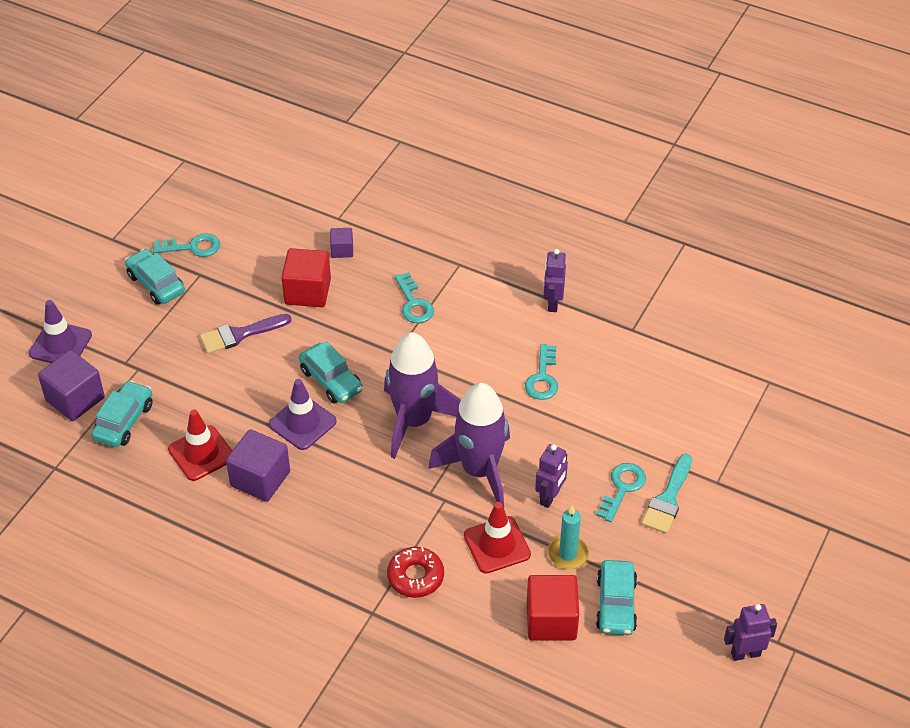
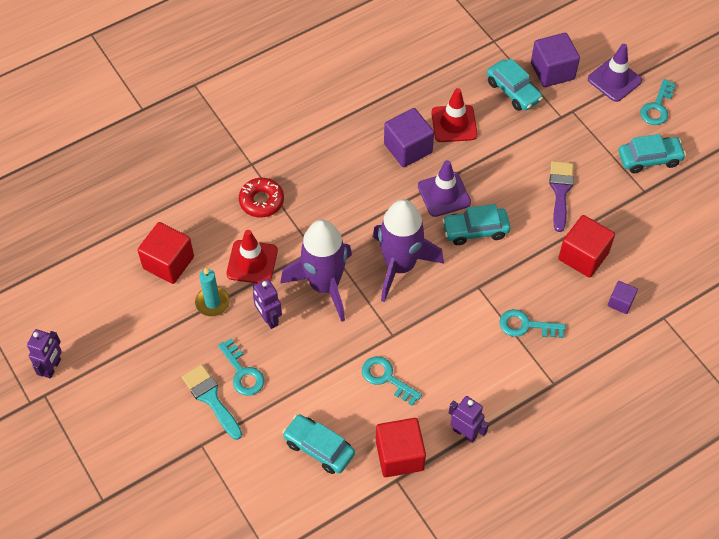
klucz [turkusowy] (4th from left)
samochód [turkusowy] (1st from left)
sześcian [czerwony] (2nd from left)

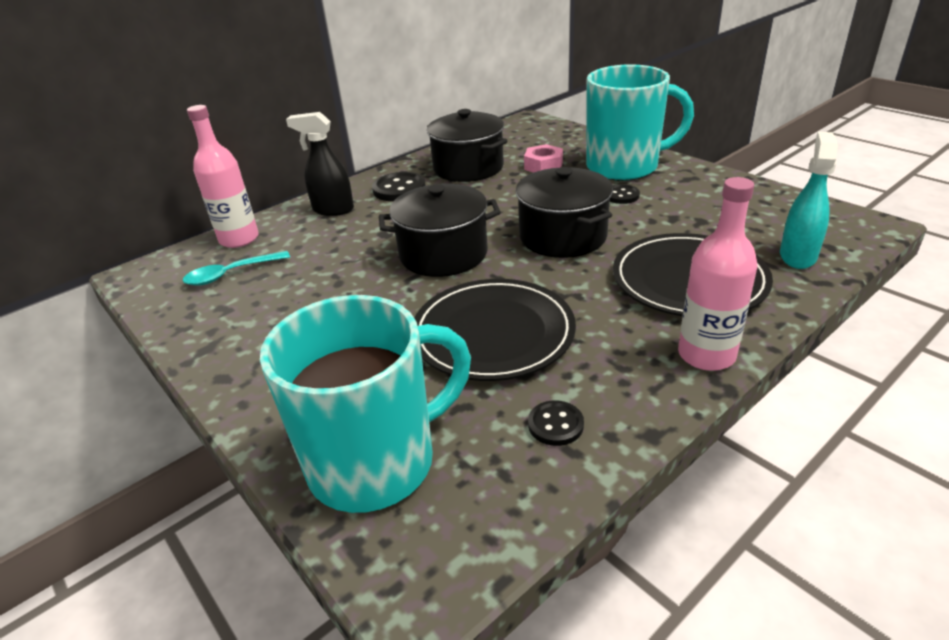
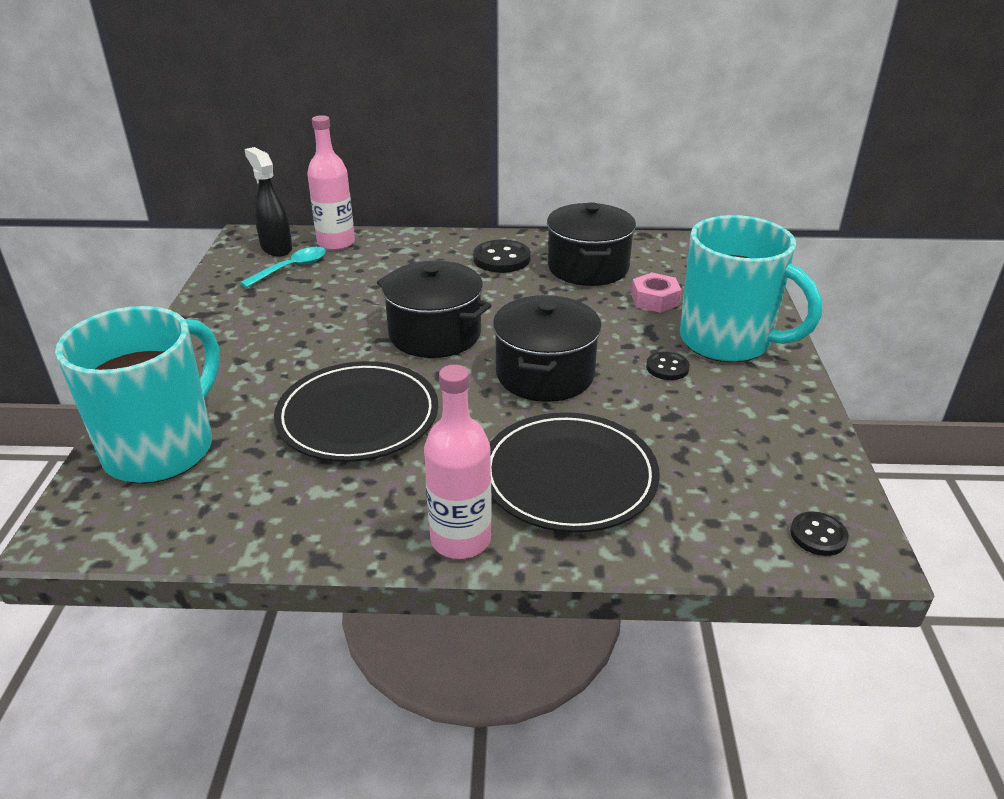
łyżka [turkusowy]
kubek [turkusowy] (1st from left)
spryskiwacz [czarny]
guzik [czarny] (3rd from left)
spryskiwacz [turkusowy]

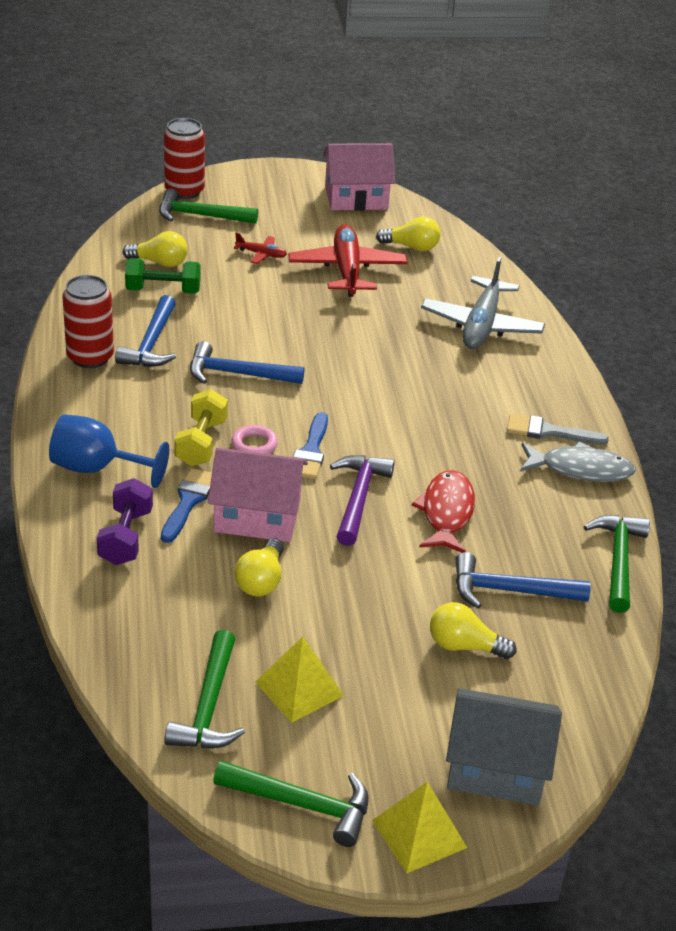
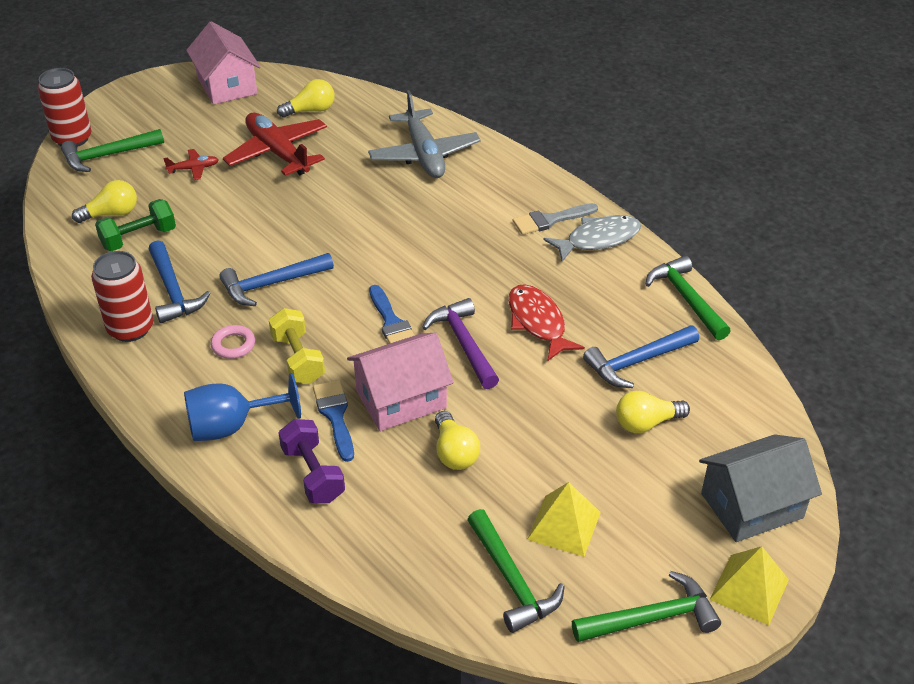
pierścień [różowy]
domek [różowy] (1st from left)

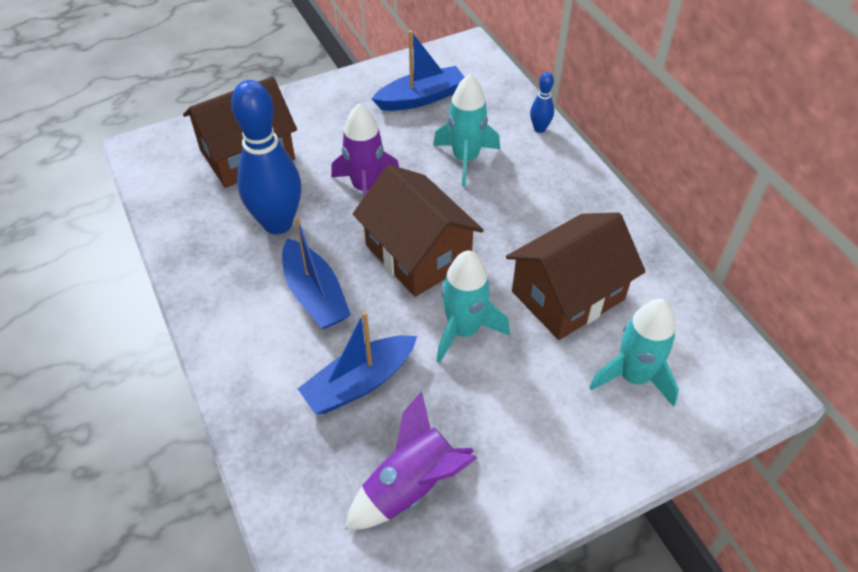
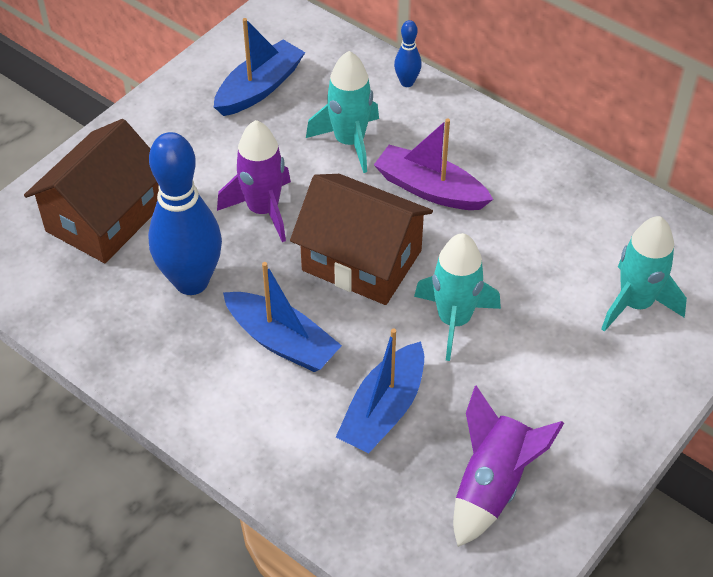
domek [brązowy] (3rd from left in the first image)
łódka [fioletowy]

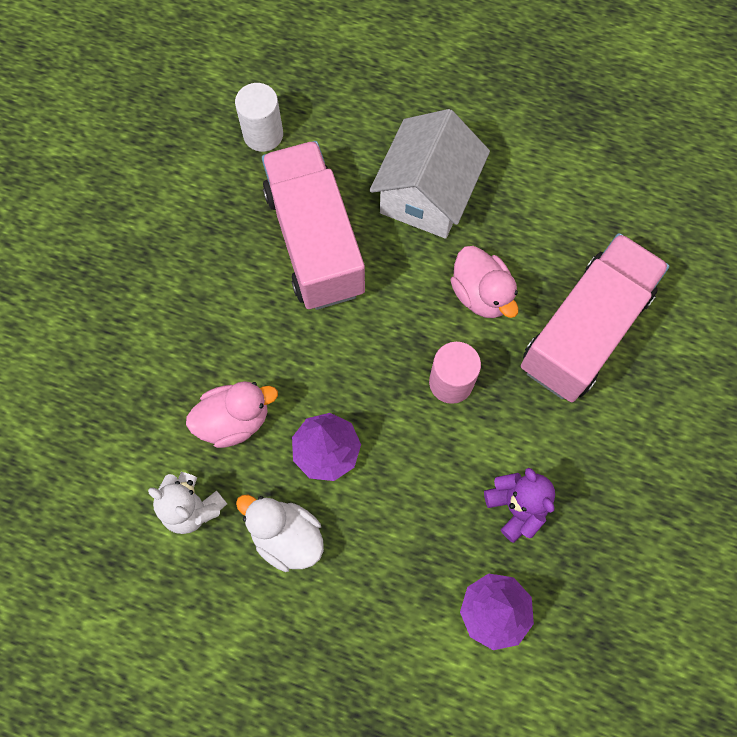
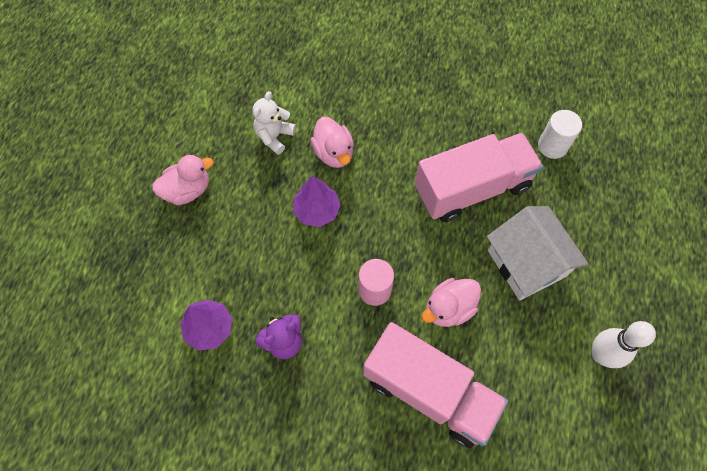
kaczka [biały]
domek [biały]
kaczka [różowy] (1st from left)
kręgiel [biały]

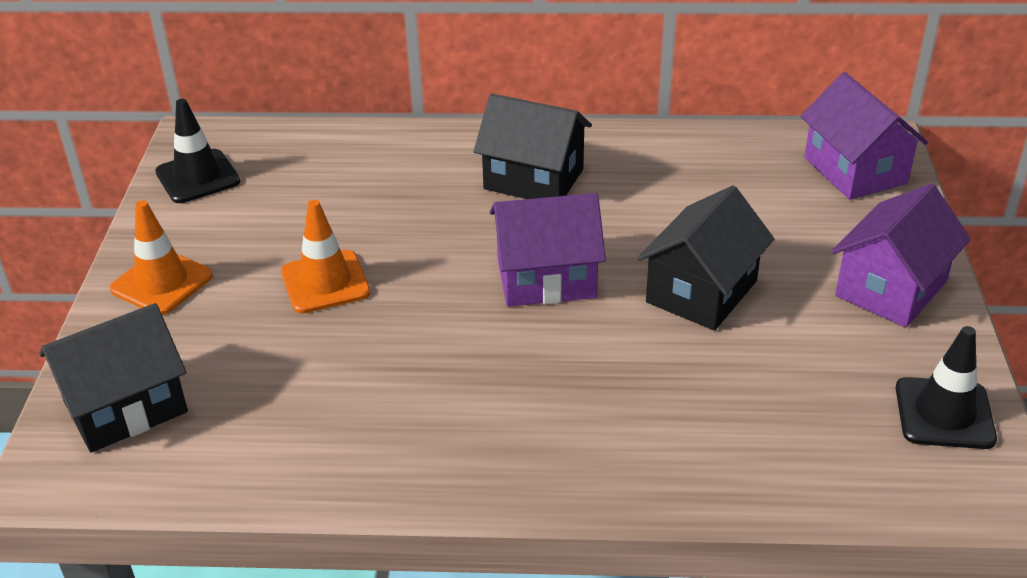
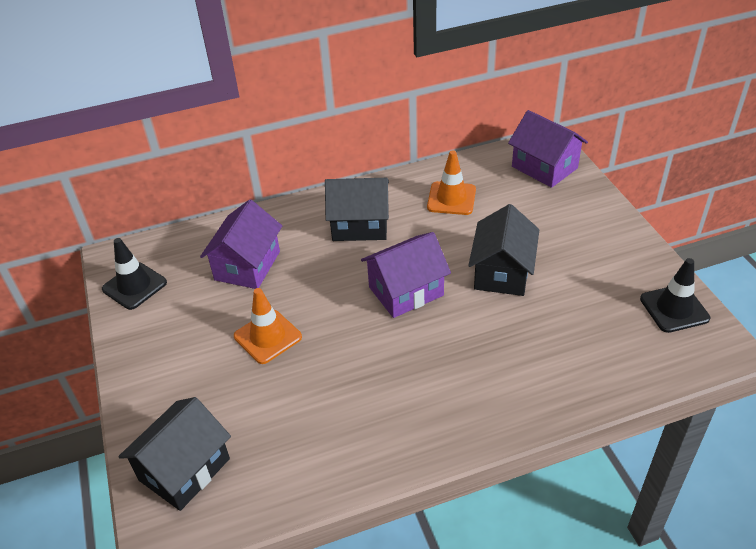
pachołek [pomarańczowy] (2nd from left)
domek [fioletowy] (1st from left)

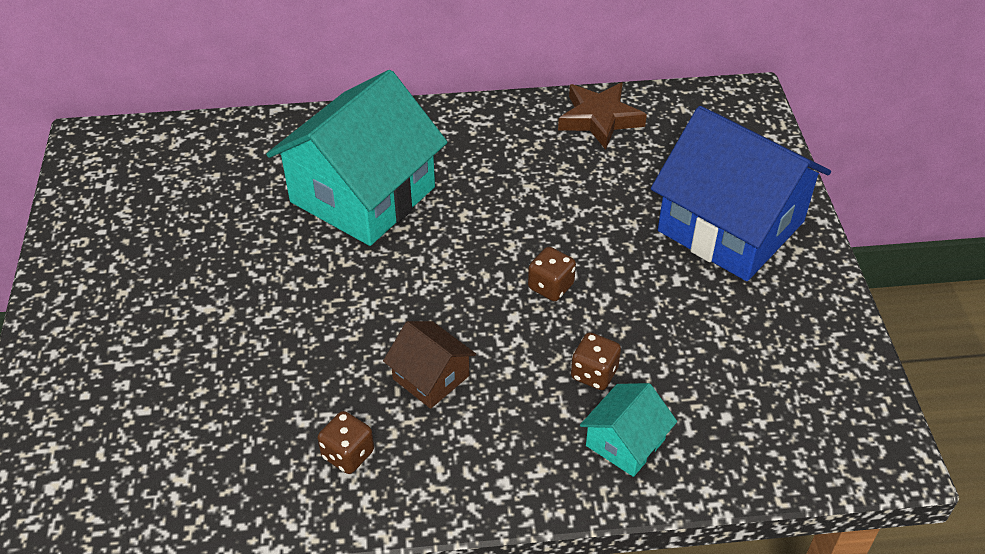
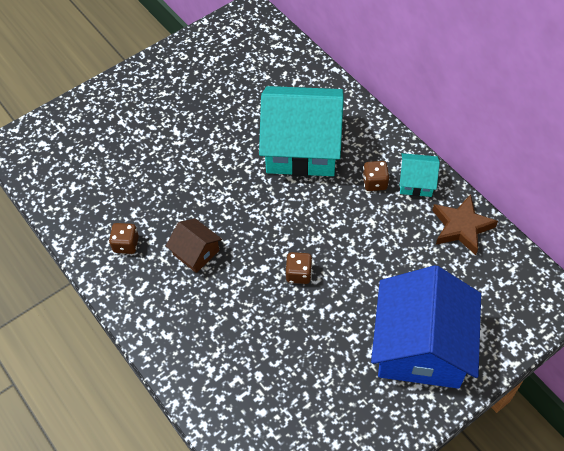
domek [brązowy]
kostka do gry [brązowy] (3rd from left)
domek [turkusowy] (2nd from left)

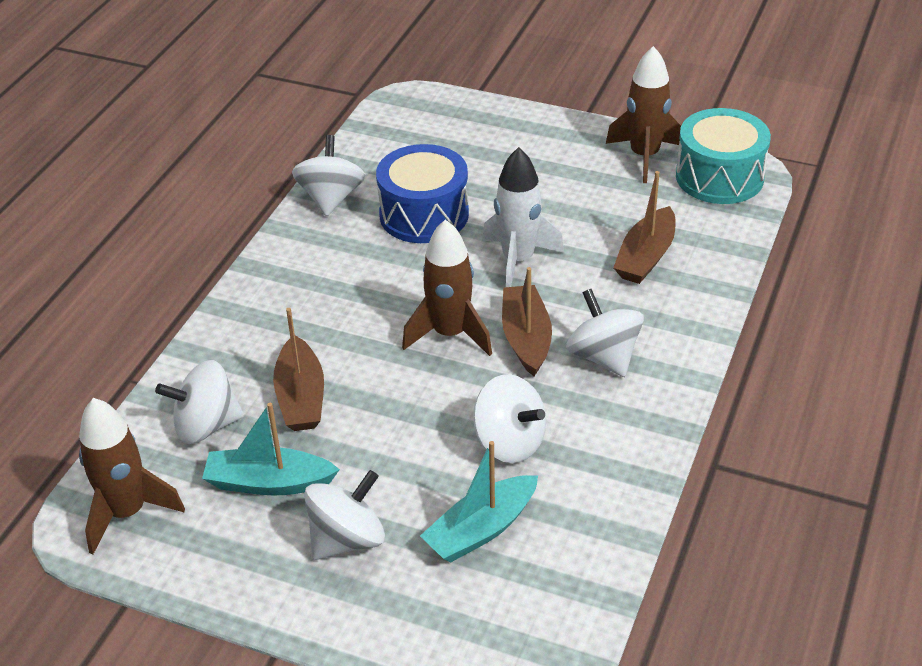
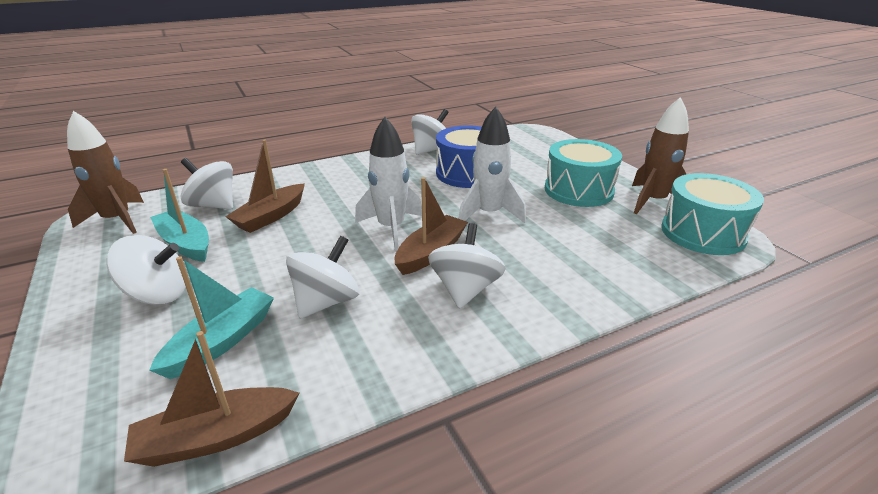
rakieta [biały] (1st from left)
łódka [turkusowy] (2nd from left)
bączek [biały] (3rd from left)
łódka [brązowy] (1st from left)
bęben [turkusowy] (1st from left)

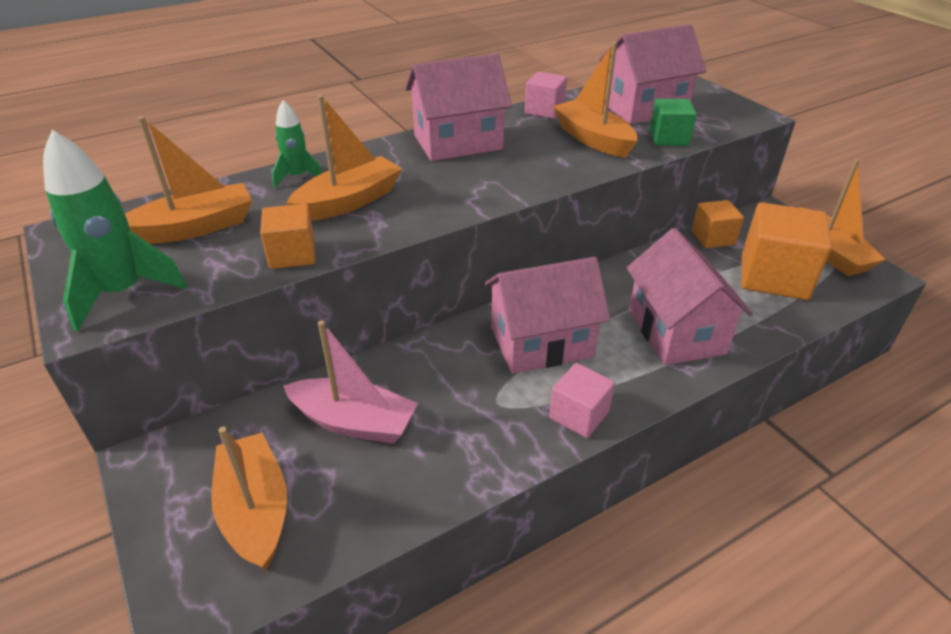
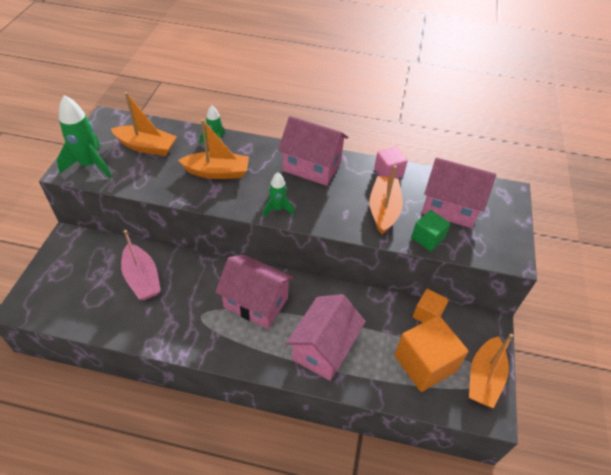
łódka [pomarańczowy] (2nd from left in the first image)
sześcian [pomarańczowy] (1st from left in the first image)
sześcian [różowy] (2nd from left in the first image)
rakieta [zielony] (3rd from left)

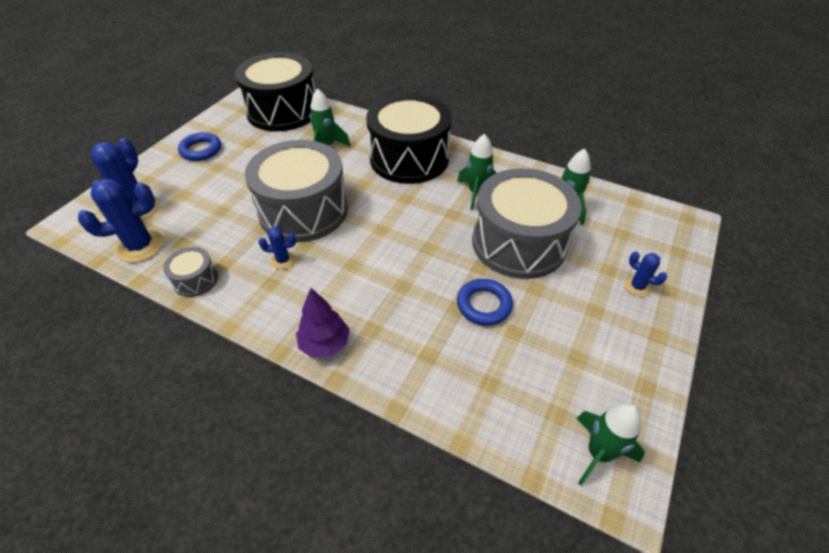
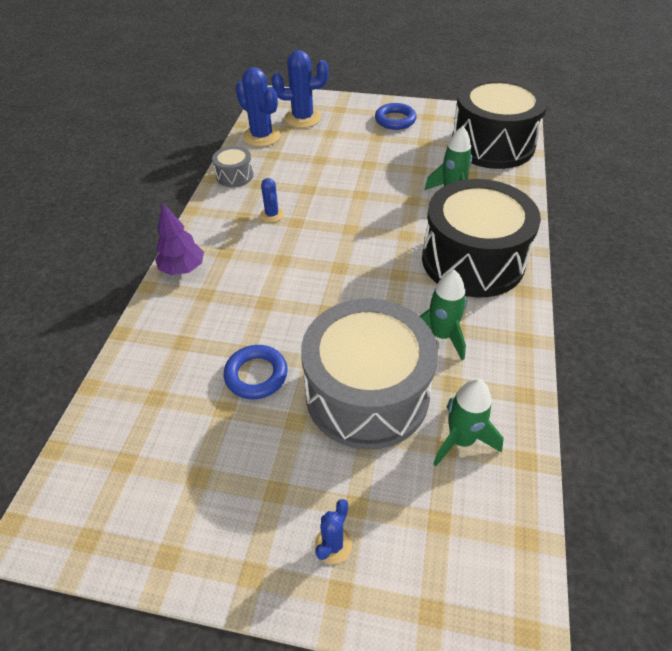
bęben [szary] (2nd from left in the first image)
rakieta [zielony] (4th from left in the first image)

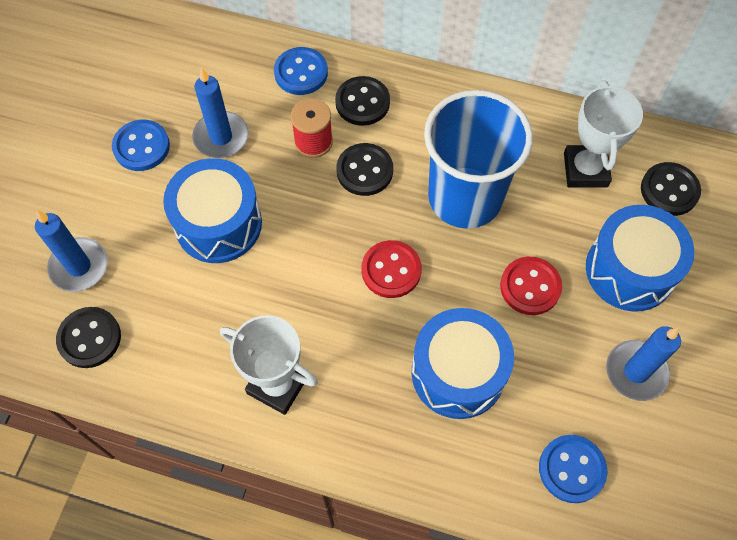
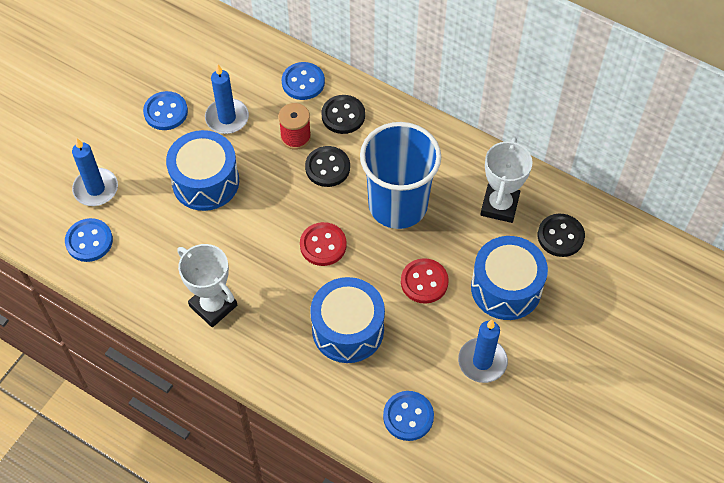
guzik [niebieski] (1st from left)

